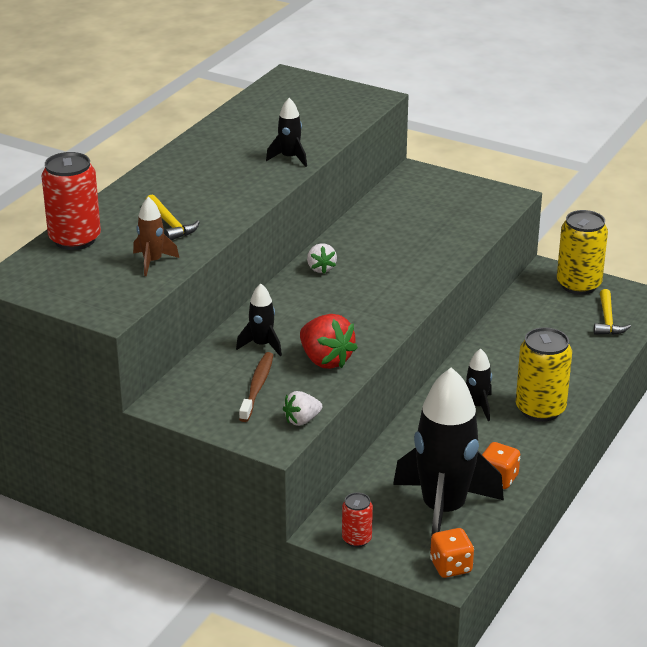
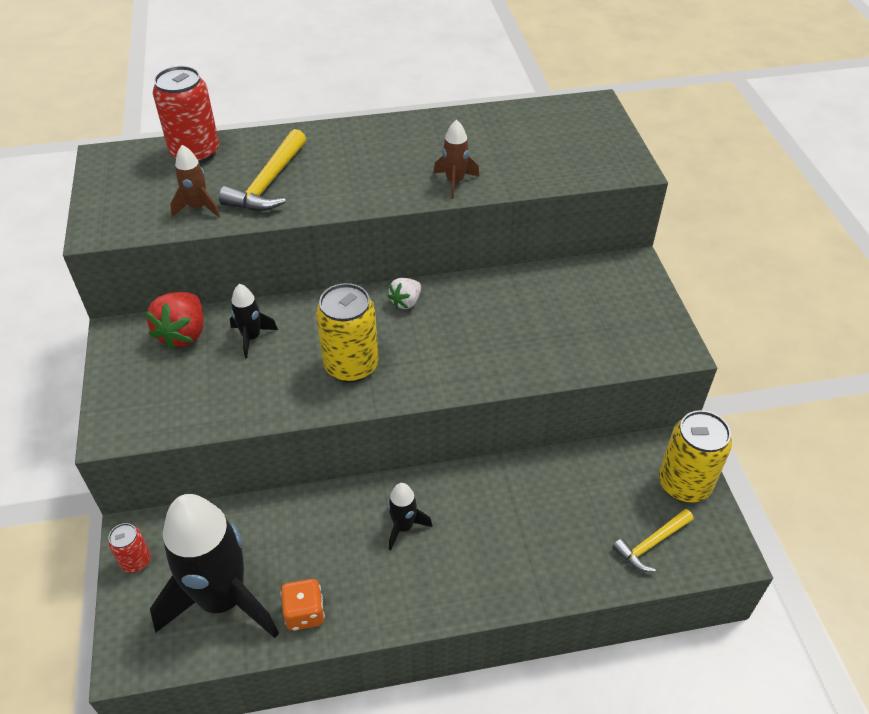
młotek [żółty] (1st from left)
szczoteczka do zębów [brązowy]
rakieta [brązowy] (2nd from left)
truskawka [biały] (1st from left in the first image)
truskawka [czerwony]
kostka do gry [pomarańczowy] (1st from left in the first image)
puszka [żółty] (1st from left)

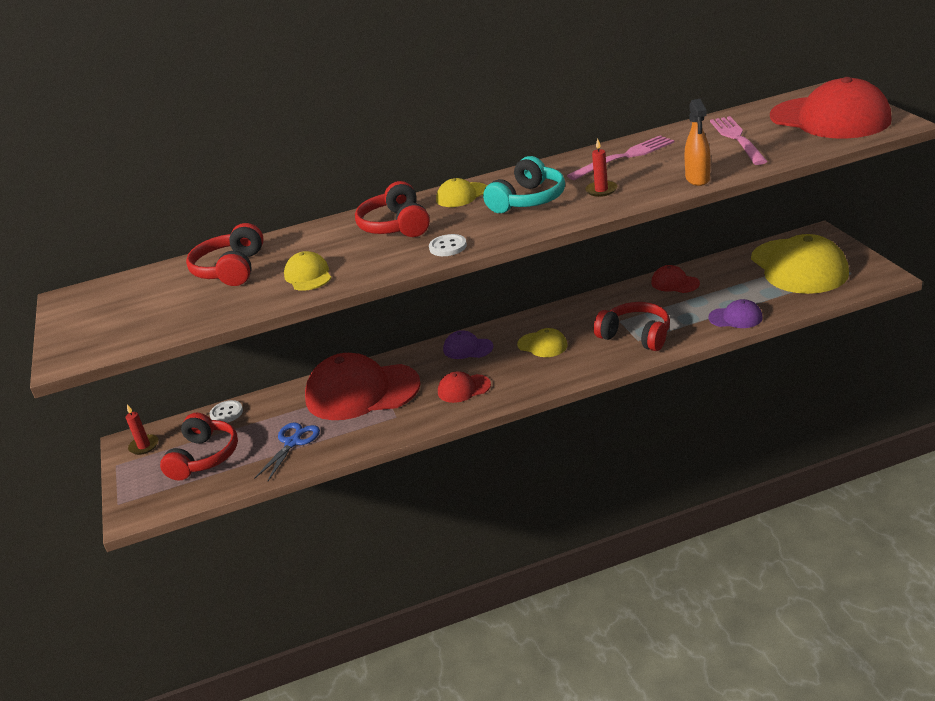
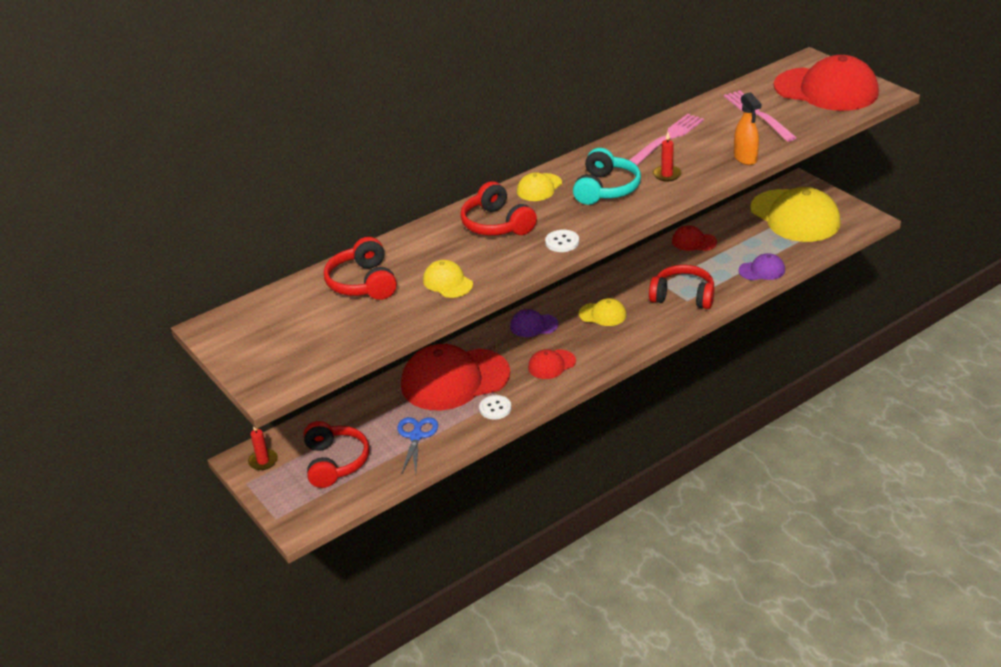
guzik [biały] (1st from left)

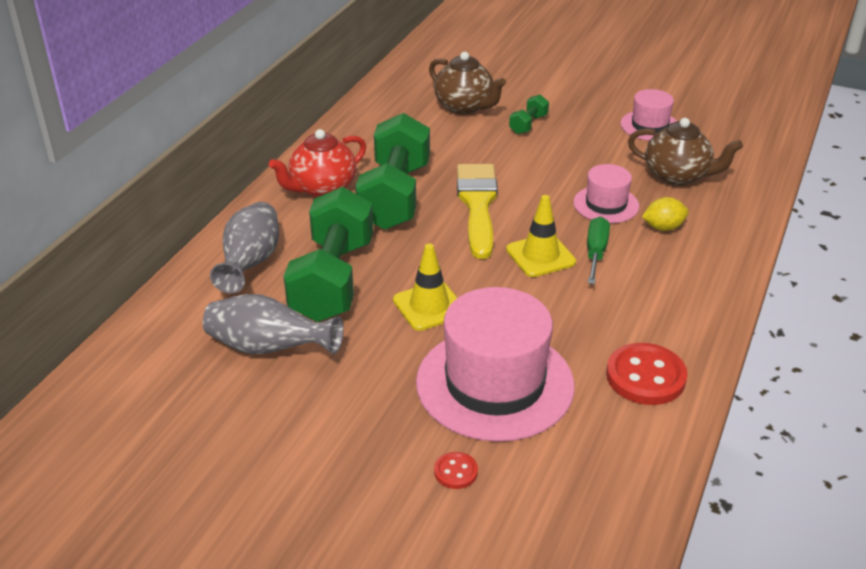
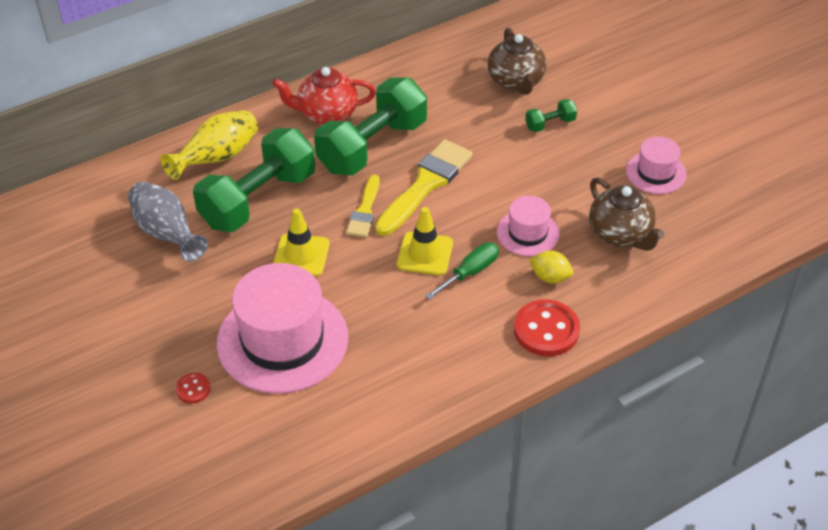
wazon [żółty]
guzik [czerwony] (2nd from left)
pędzel [żółty] (1st from left)

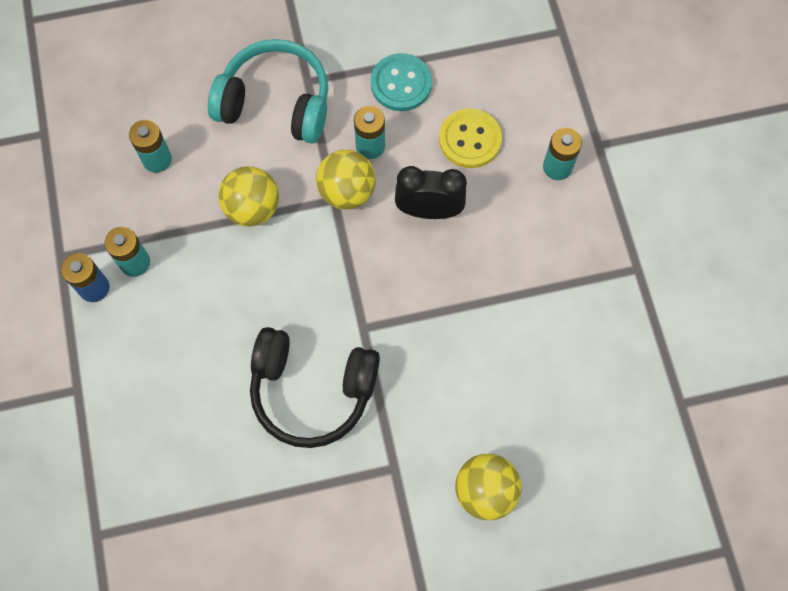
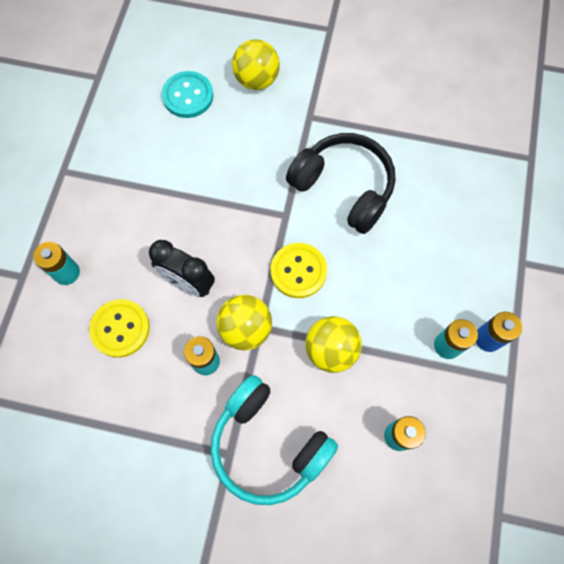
guzik [turkusowy]
guzik [żółty] (2nd from left)

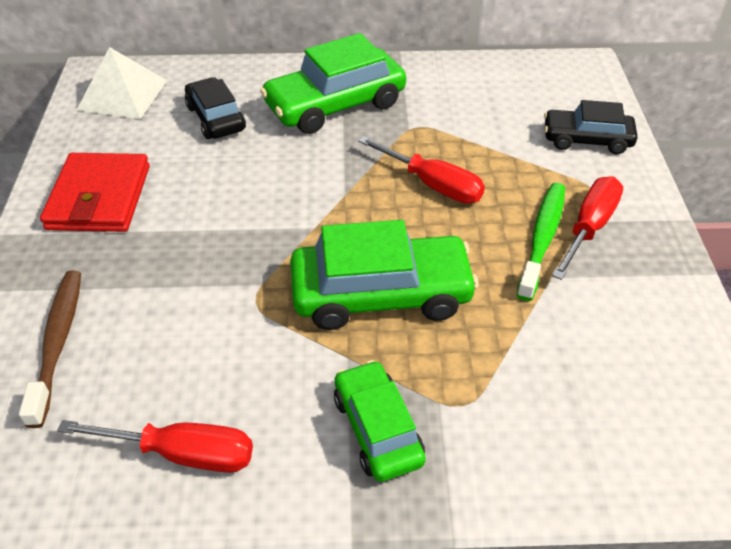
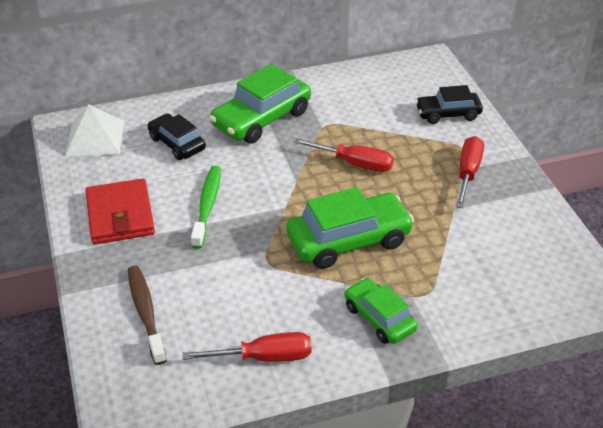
szczoteczka do zębów [zielony]

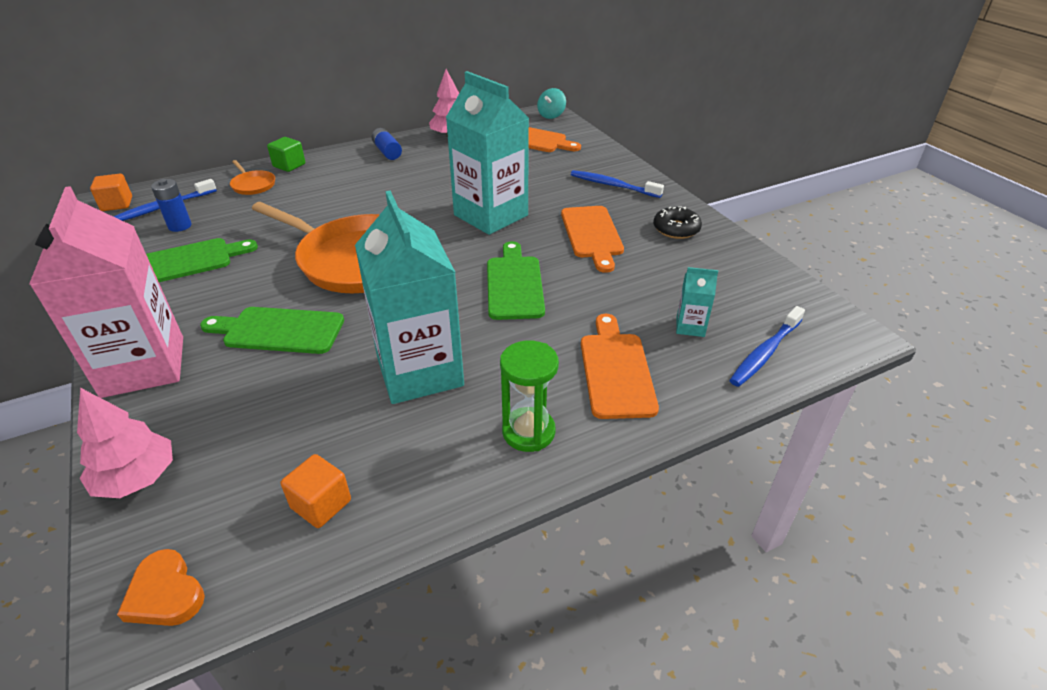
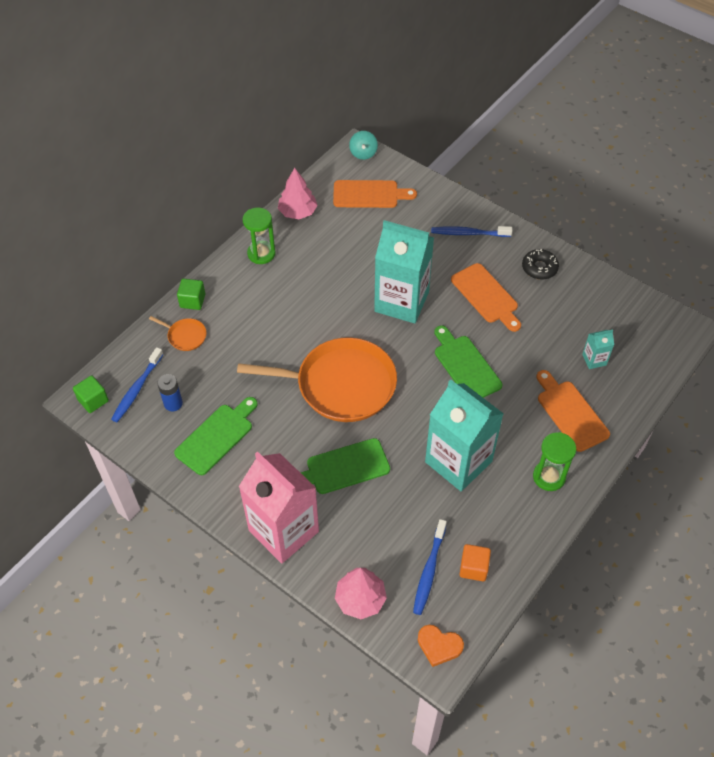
sześcian [zielony] (1st from left)
klepsydra [zielony] (1st from left)
szczoteczka do zębów [niebieski] (2nd from left)

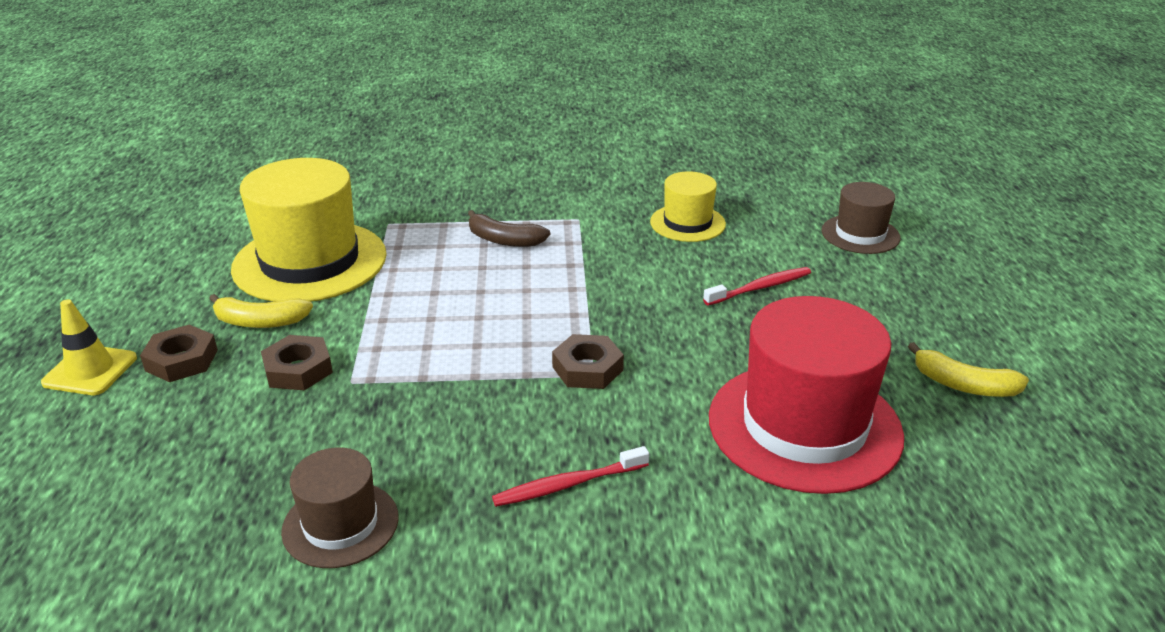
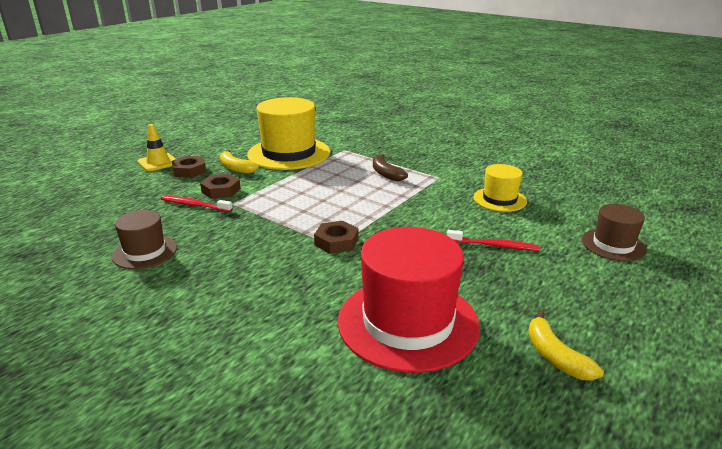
szczoteczka do zębów [czerwony] (1st from left)

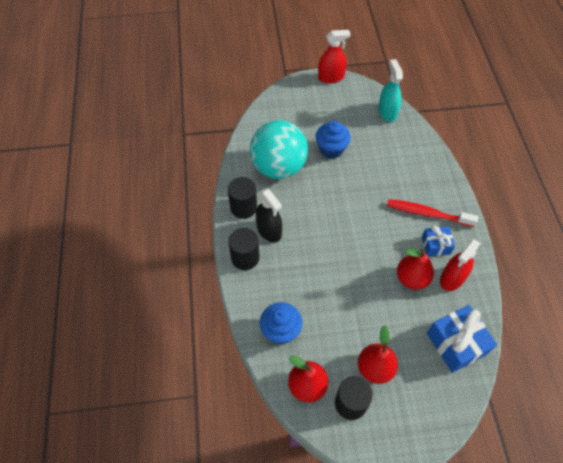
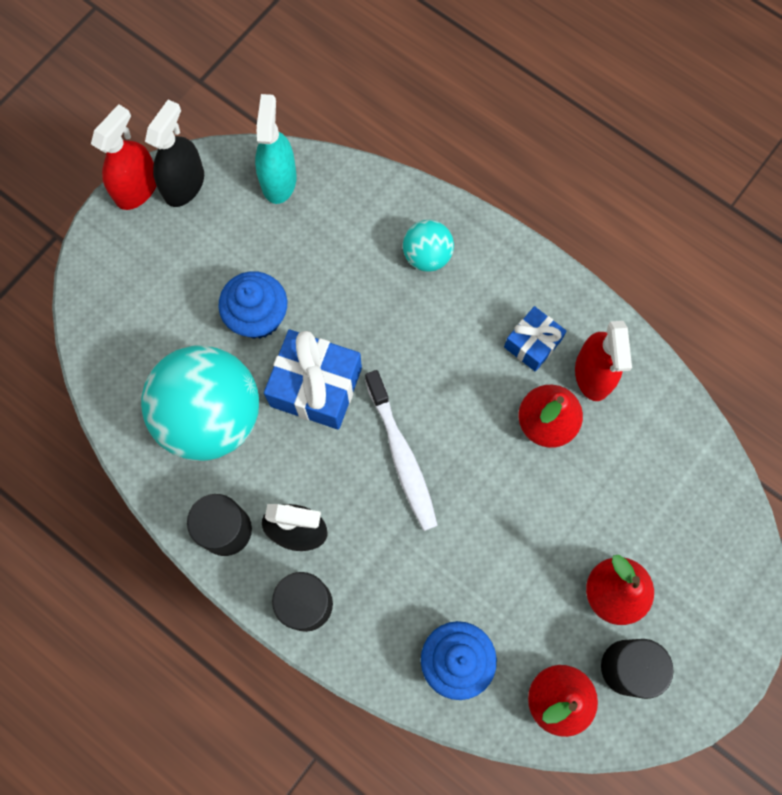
spryskiwacz [turkusowy]
szczoteczka do zębów [czerwony]
prezent [niebieski] (1st from left)
spryskiwacz [czarny] (1st from left)
szczoteczka do zębów [biały]
piłka [turkusowy] (2nd from left)

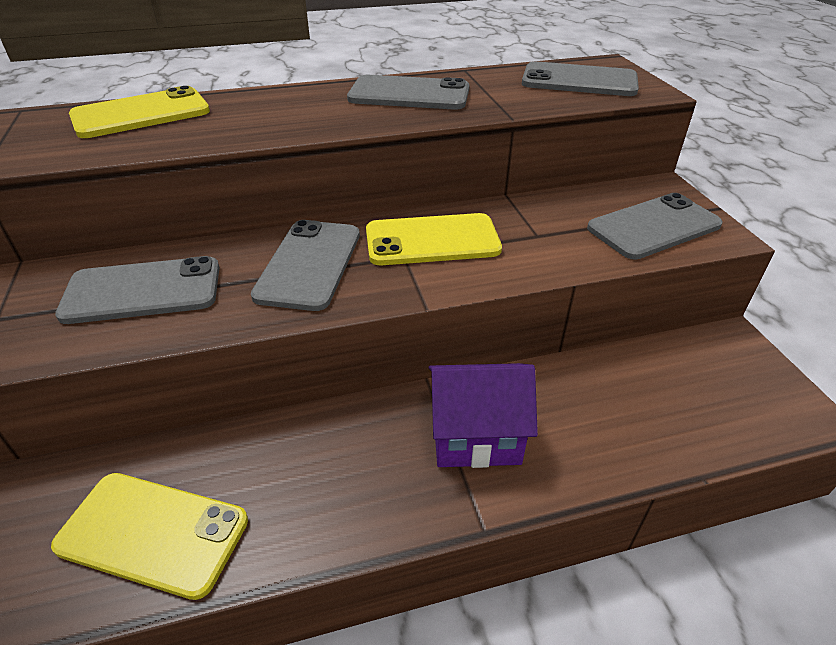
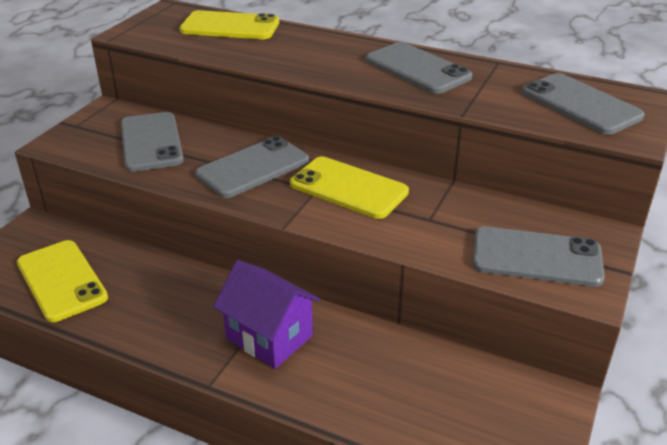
telefon [szary] (1st from left)

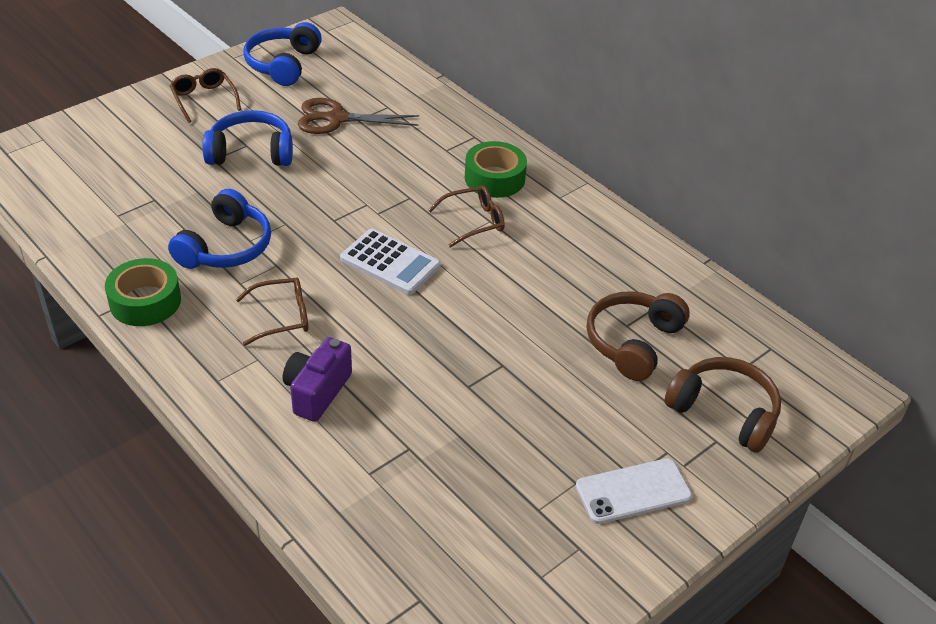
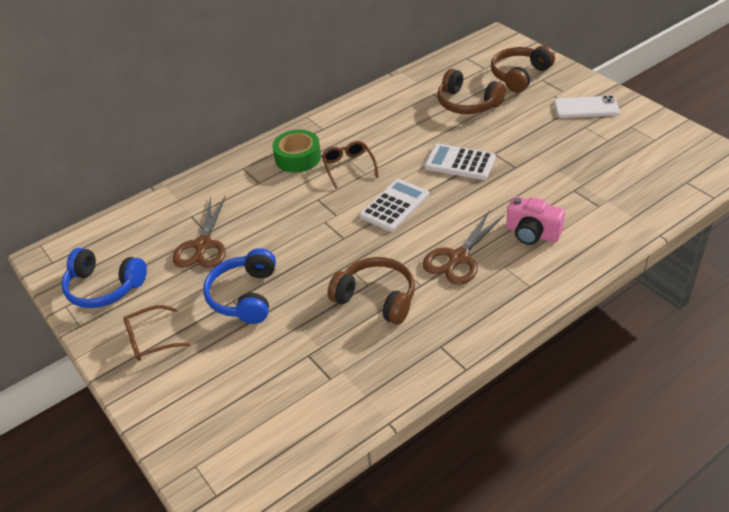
taśma klejąca [zielony] (1st from left in the first image)
słuchawki [brązowy] (1st from left)
nożyczki [brązowy] (2nd from left)
aparat fotograficzny [różowy]
telefon [biały]
kalkulator [biały] (2nd from left)

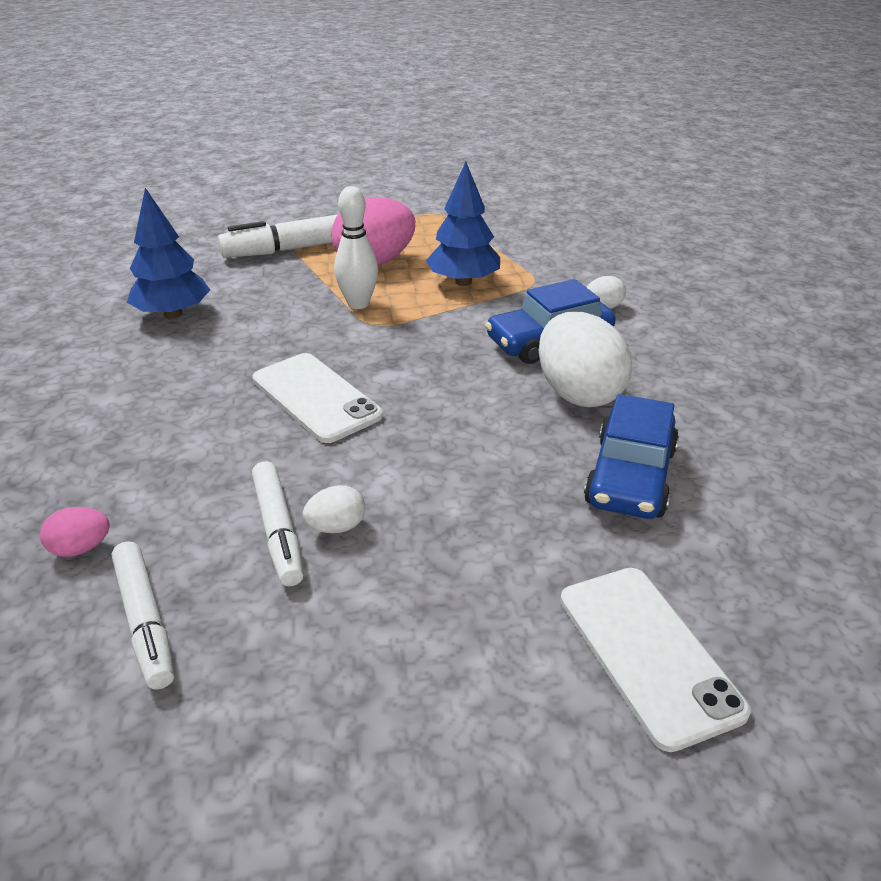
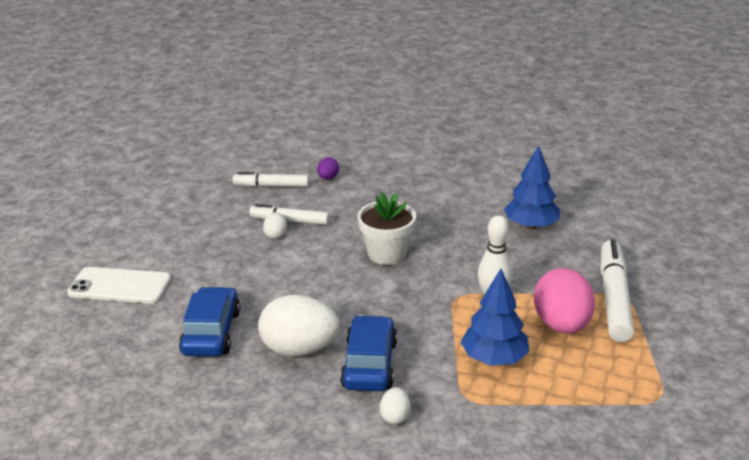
jajko [fioletowy]
doniczka [biały]
samochód [niebieski] (1st from left)

